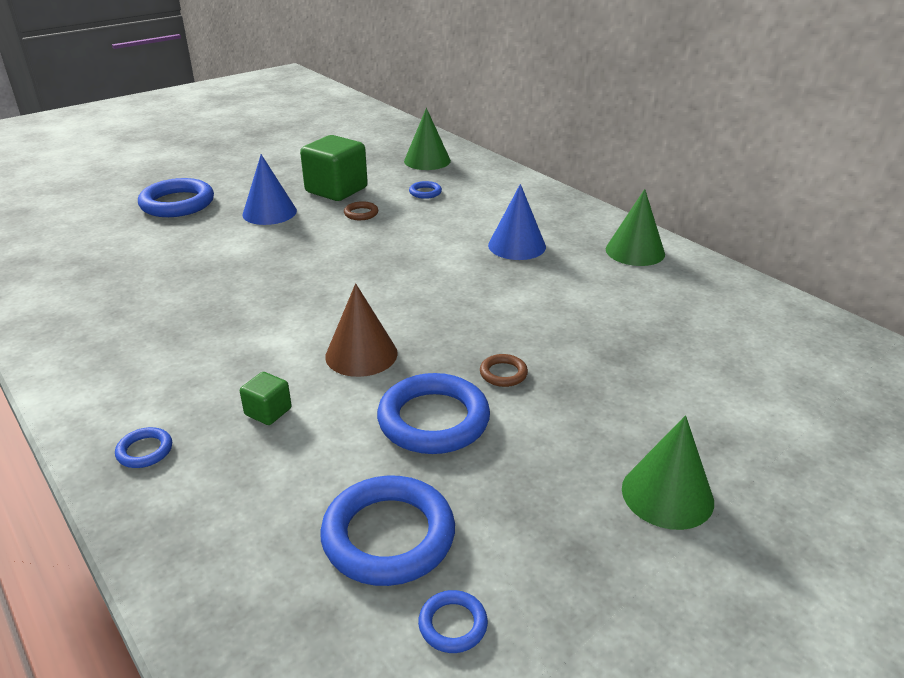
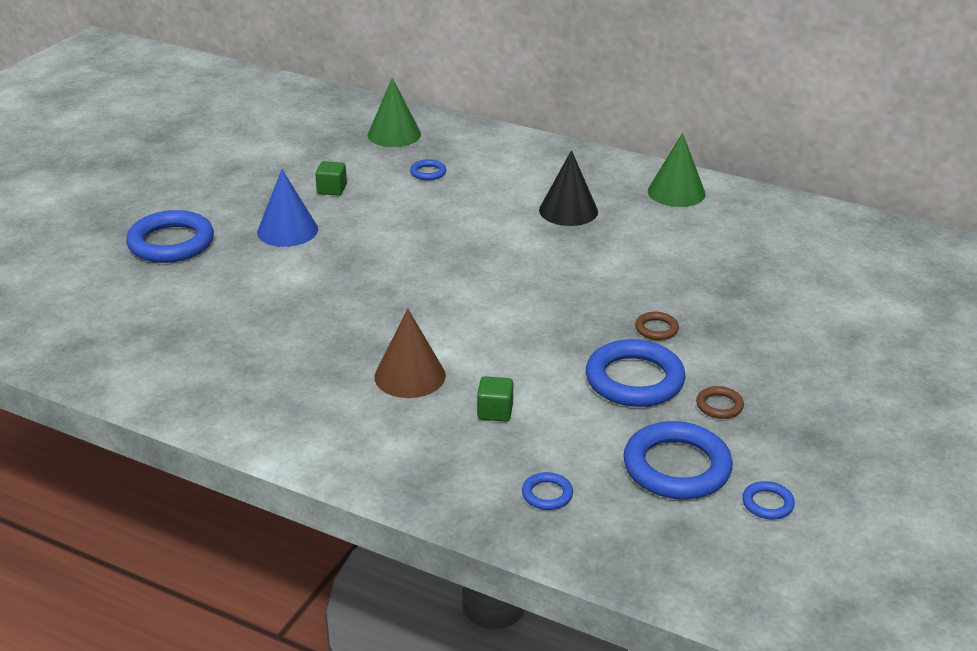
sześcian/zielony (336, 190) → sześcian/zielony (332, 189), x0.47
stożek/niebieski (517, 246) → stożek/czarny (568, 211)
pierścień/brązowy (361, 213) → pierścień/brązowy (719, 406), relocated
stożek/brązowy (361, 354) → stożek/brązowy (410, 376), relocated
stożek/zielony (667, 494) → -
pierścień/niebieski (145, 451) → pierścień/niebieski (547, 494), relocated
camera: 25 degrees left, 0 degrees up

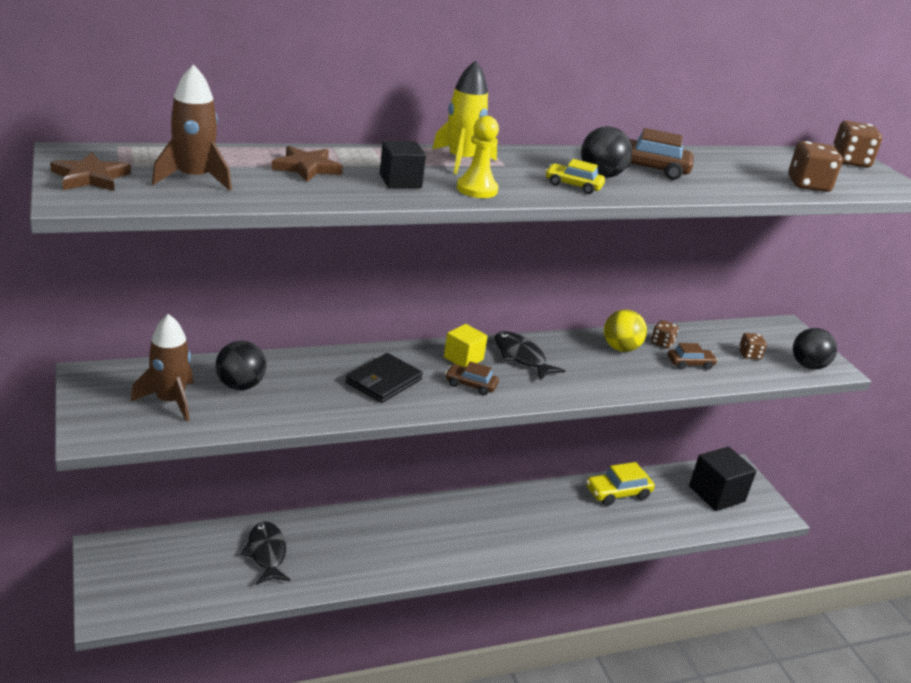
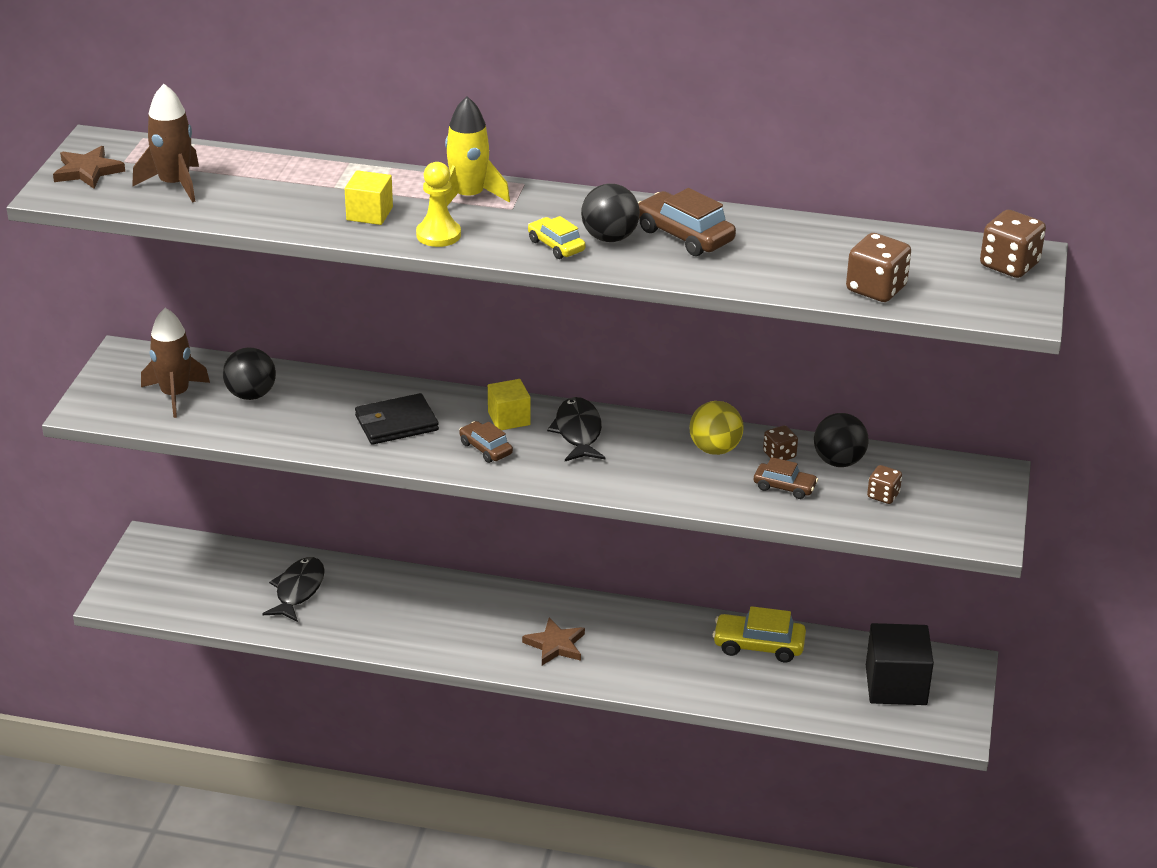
sześcian/czarny (400, 181) → sześcian/żółty (369, 214)
gwiazda/brązowy (307, 168) → gwiazda/brązowy (555, 645), relocated
piłka/czarny (808, 366) → piłka/czarny (838, 461), relocated
camera: 35 degrees right, 5 degrees up

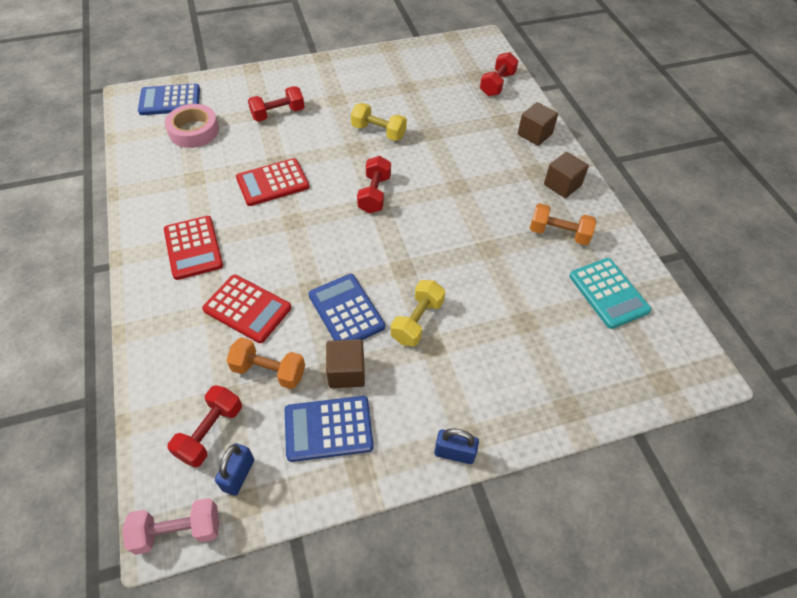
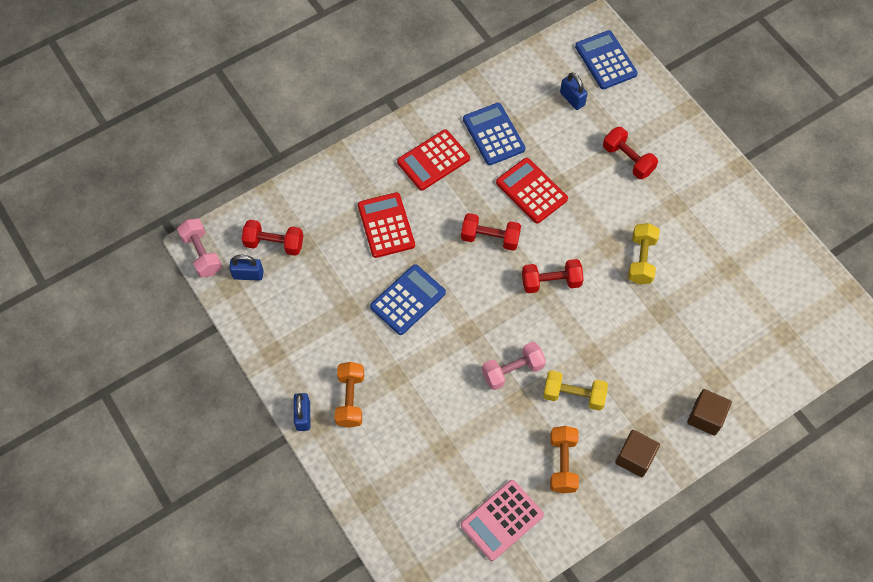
hantel/czerwony (497, 84) → hantel/czerwony (490, 238), relocated
taśma klejąca/różowy (194, 131) → kłódka/niebieski (572, 99)
kalkulator/turkusowy (608, 293) → kalkulator/różowy (502, 520)
kalkulator/czerwony (247, 309) → kalkulator/czerwony (386, 225), 150 degrees clockwise
hantel/żółty (417, 321) → hantel/żółty (573, 395), relocated
hantel/pomarańczowy (269, 371) → hantel/pomarańczowy (350, 399), relocated
sześcian/brązowy (346, 372) → -
kalkulator/niebieski (328, 429) → kalkulator/niebieski (493, 134), relocated
- → hantel/różowy (512, 371)
camera: 75 degrees right, 10 degrees up

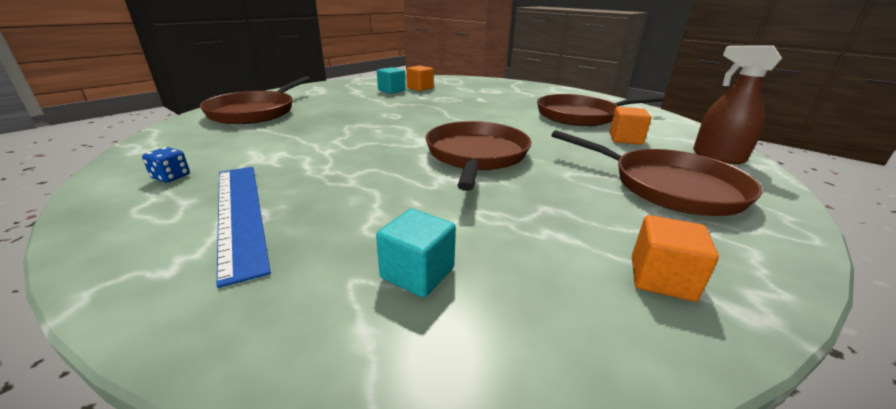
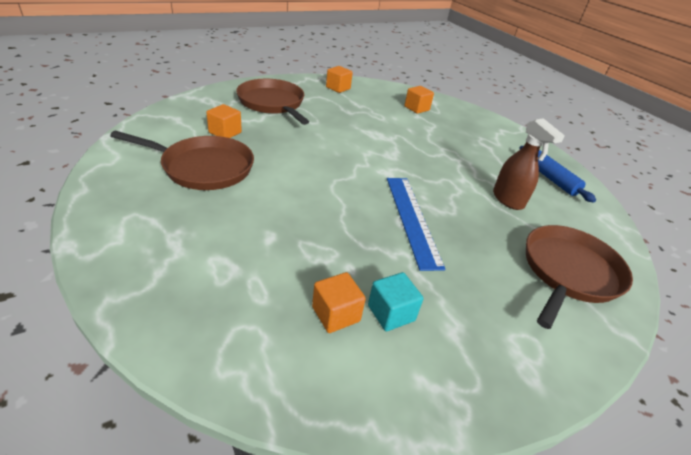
spryskiwacz/brązowy (717, 157) → spryskiwacz/brązowy (508, 200), relocated
patelnia/brązowy (476, 155) → -
kostka do gry/niebieski (171, 177) → wałek do ciasta/niebieski (550, 179)
linijka/niebieski (240, 213) → linijka/niebieski (412, 219), relocated
sześcian/turkusowy (417, 273) → sześcian/pomarańczowy (416, 108)
camera: 165 degrees left, 10 degrees up

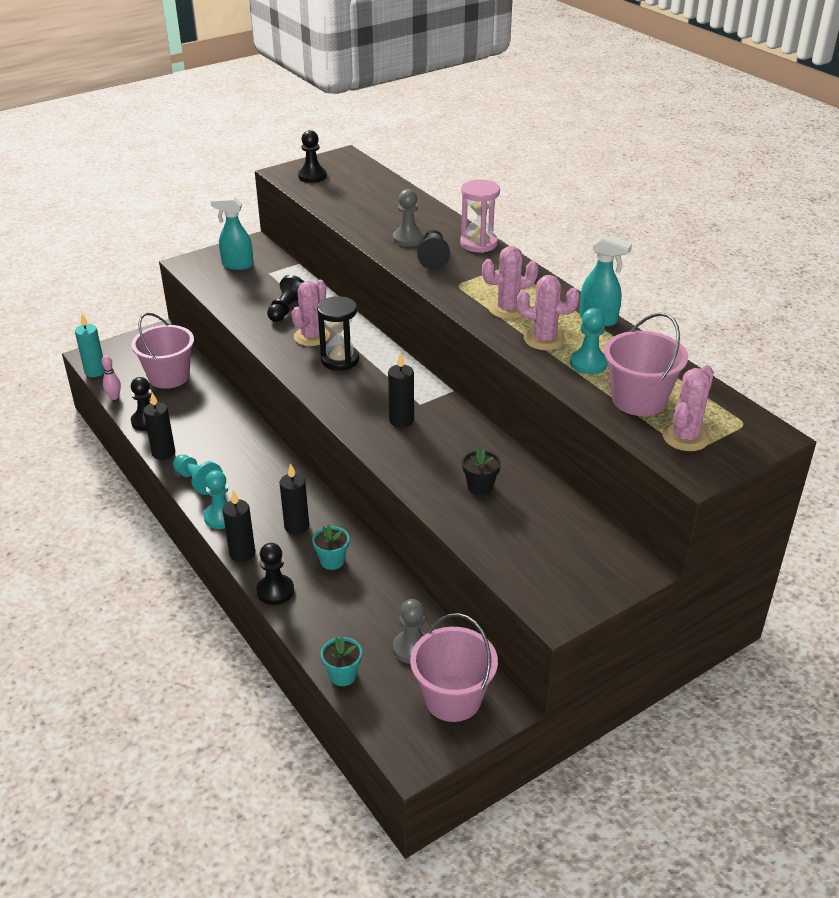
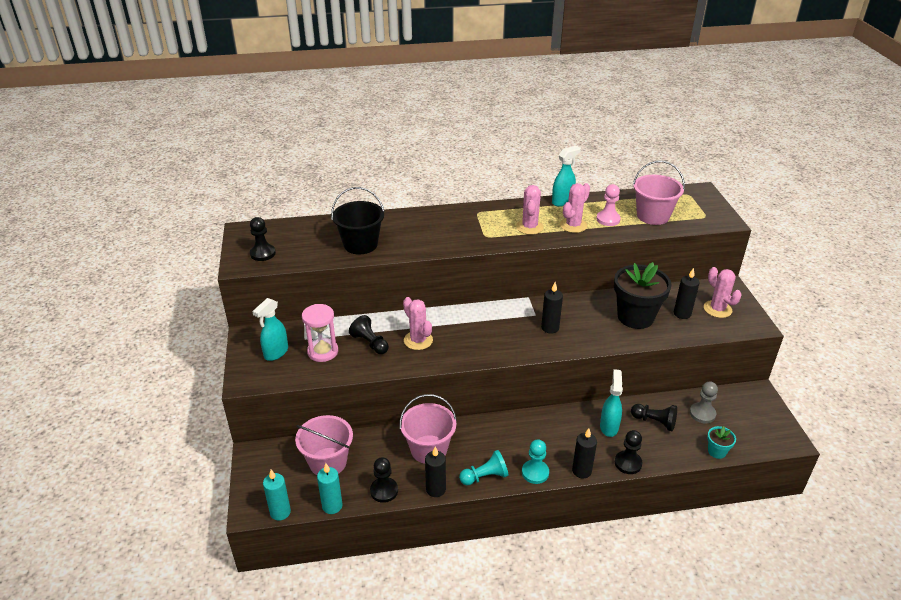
klepsydra/różowy (478, 244) → klepsydra/różowy (323, 352), relocated
pionek/szary (408, 239) → -
pionek/czarny (433, 258) → pionek/czarny (654, 422), relocated
klepsydra/czarny (340, 360) → -
pionek/turkusowy (588, 363) → pionek/różowy (608, 219)
kręgiel/różowy (114, 397) → świeca/turkusowy (332, 506)
kaktus/różowy (685, 437) → kaktus/różowy (717, 309), relocated
doniczka/czarny (480, 487) → doniczka/czarny (635, 317), x2.18
świeca/czarny (296, 526) → świeca/czarny (682, 314), relocated
doniczka/turkusowy (332, 561) → spryskiwacz/turkusowy (609, 426)
wiadro/różowy (453, 698) → wiadro/różowy (429, 449), relocated
- → wiadro/czarny (360, 244)
camera: 65 degrees left, 0 degrees up

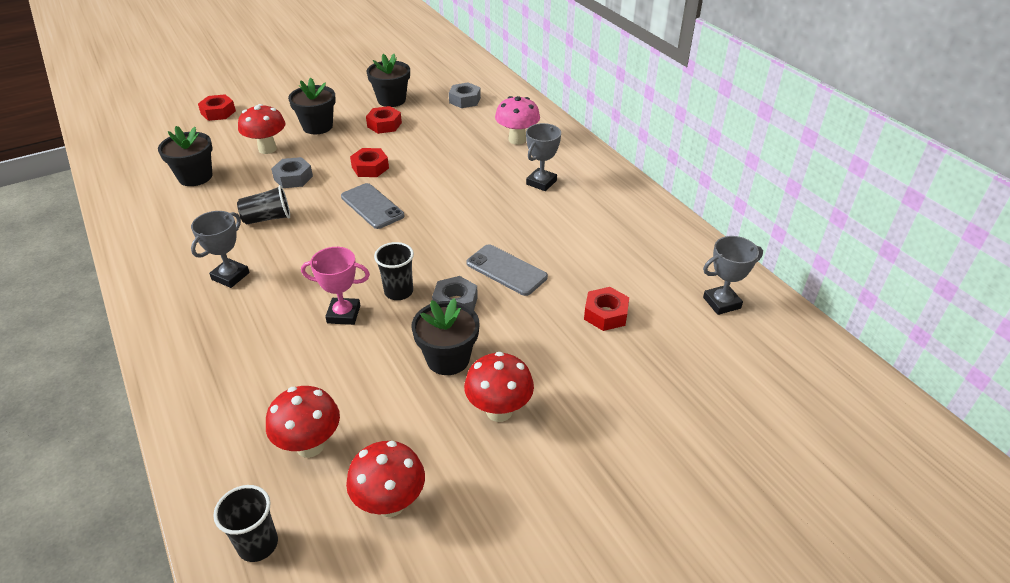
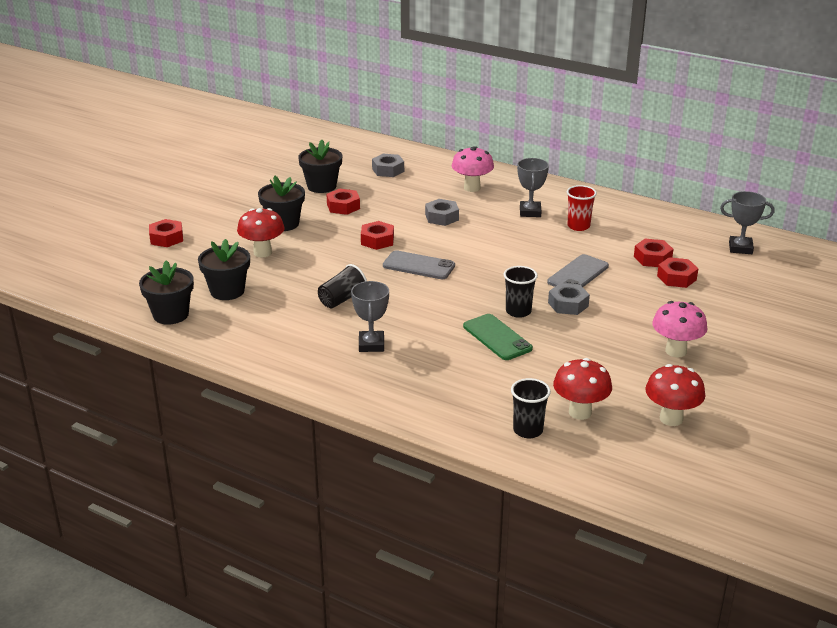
nakrętka/szary (293, 178) → nakrętka/szary (442, 217), relocated
puchar/szary (721, 303) → puchar/szary (740, 248), 60 degrees clockwise
telefon/szary (506, 270) → telefon/szary (578, 274), 60 degrees counterclockwise
puchar/różowy (343, 314) → telefon/zielony (497, 337)
doniczka/czarny (448, 359) → doniczka/czarny (171, 315), relocated
grzyb/czerwony (499, 411) → grzyb/różowy (676, 351)
szklanka/czarny (258, 544) → szklanka/czarny (528, 430), relocated
- → szklanka/czerwony (578, 226)
- → nakrętka/czerwony (652, 258)
camera: 30 degrees left, 10 degrees down

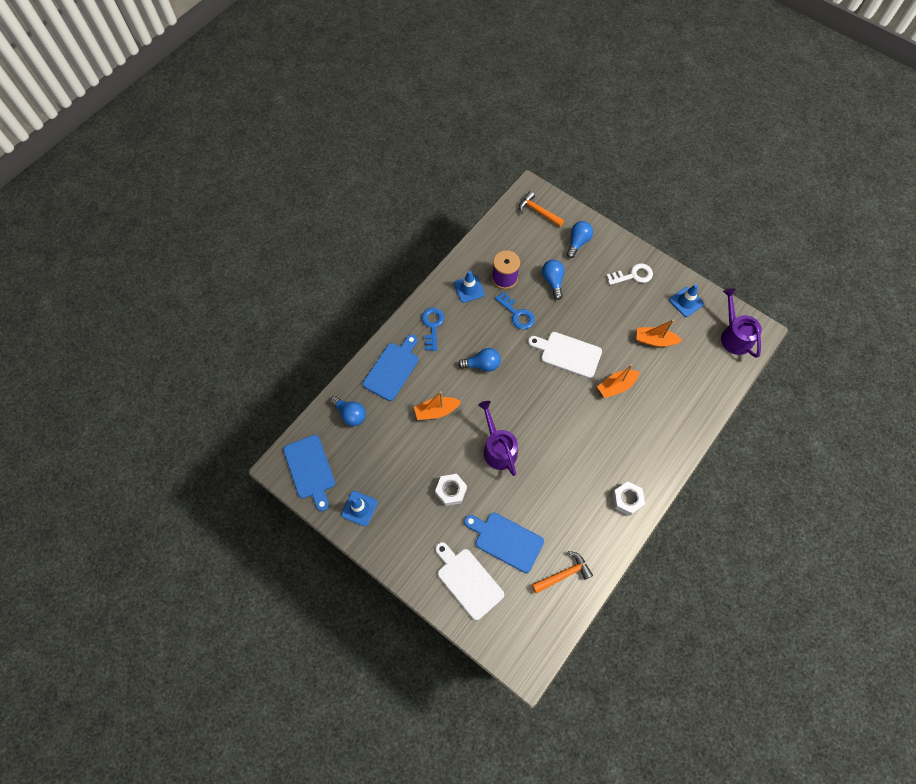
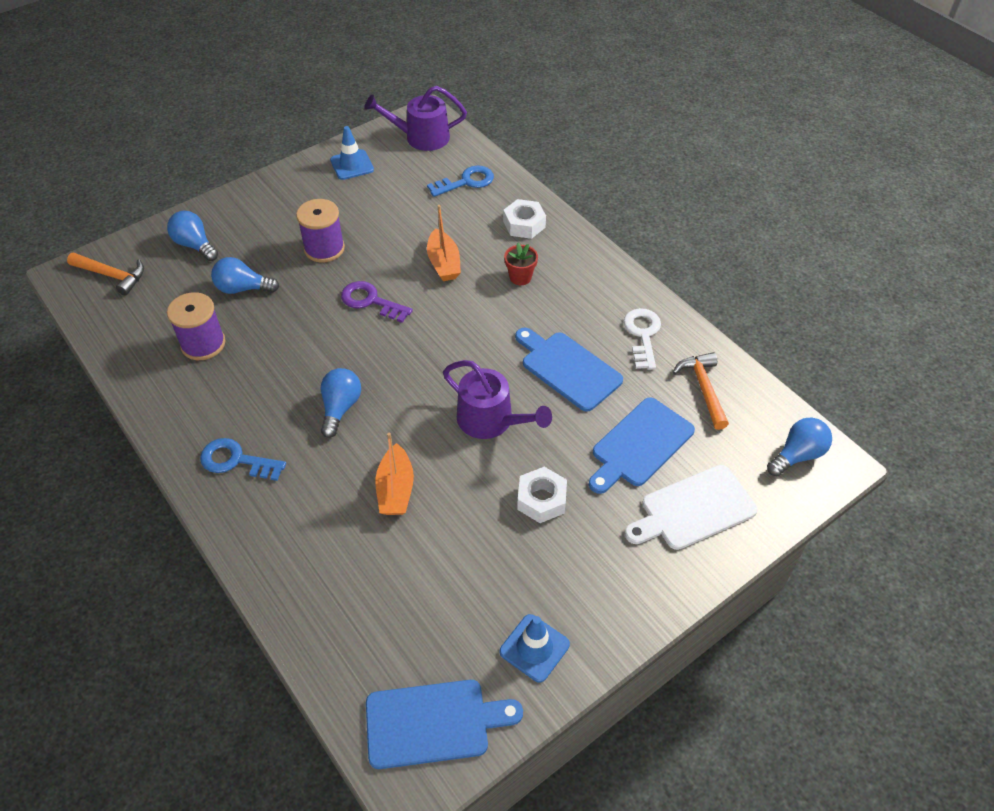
młotek/pomarańczowy (538, 211) → młotek/pomarańczowy (111, 275), 120 degrees counterclockwise
klucz/biały (633, 275) → klucz/biały (643, 335), relocated
pachołek/niebieski (469, 289) → -
klucz/niebieski (517, 314) → klucz/niebieski (466, 182), relocated
łódka/pomarańczowy (655, 340) → -
deska do krojenia/biały (568, 354) → klucz/fioletowy (370, 301)
deska do krojenia/niebieski (392, 369) → deska do krojenia/niebieski (568, 369), relocated
żarówka/niebieski (350, 414) → żarówka/niebieski (797, 455), relocated
konewka/fioletowy (498, 448) → konewka/fioletowy (490, 420), 135 degrees counterclockwise
nakrętka/biały (627, 499) → nakrętka/biały (524, 224), relocated
- → szpulka/fioletowy (324, 248)
- → doniczka/czerwony (520, 277)
camera: 75 degrees left, 15 degrees down

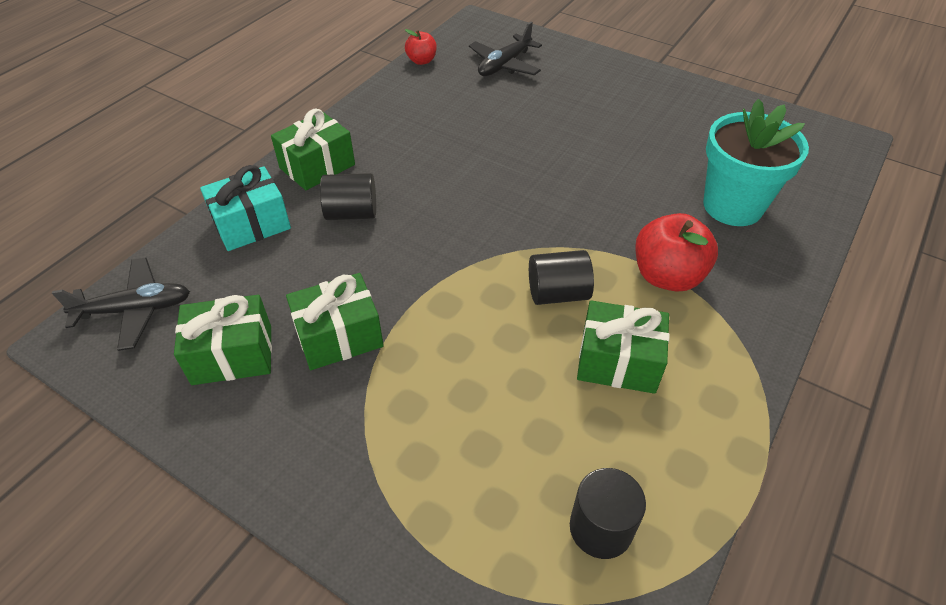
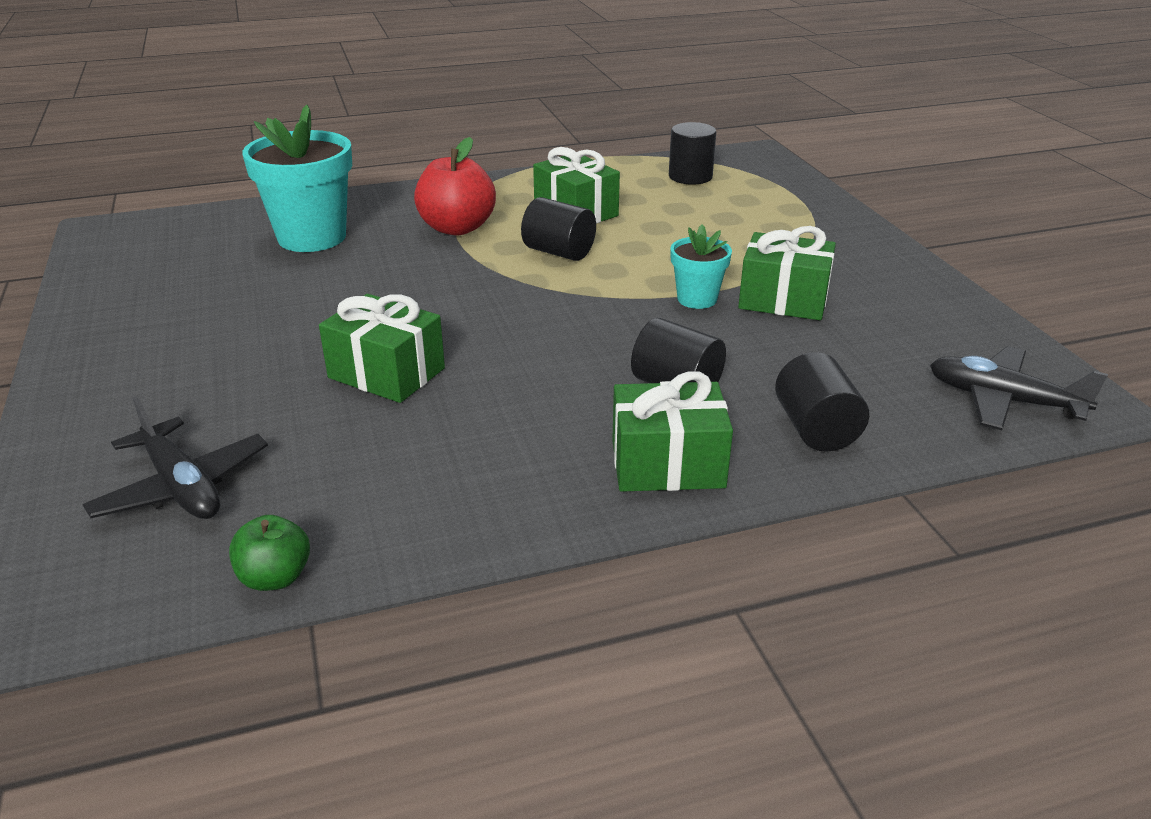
samolot/czarny (504, 65) → samolot/czarny (182, 486), 60 degrees clockwise
jabłko/czerwony (421, 61) → jabłko/zielony (275, 577)
prezent/turkusowy (251, 224) → walec/czarny (815, 429)
prezent/zielony (232, 355) → prezent/zielony (386, 373), relocated
- → doniczka/turkusowy (697, 299)
camera: 140 degrees left, 15 degrees down

